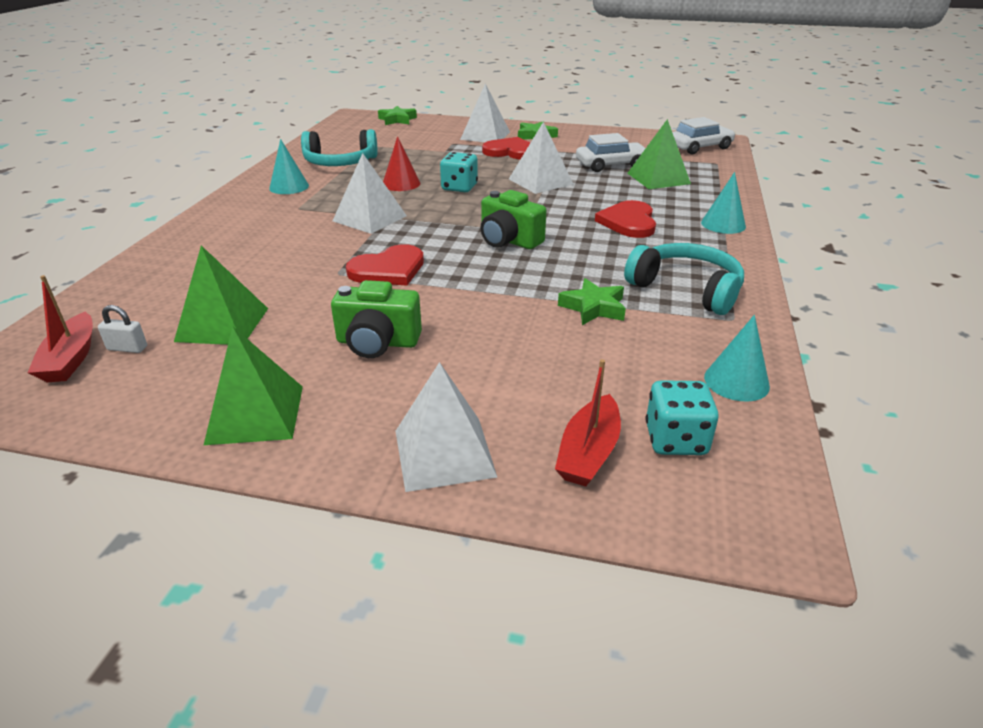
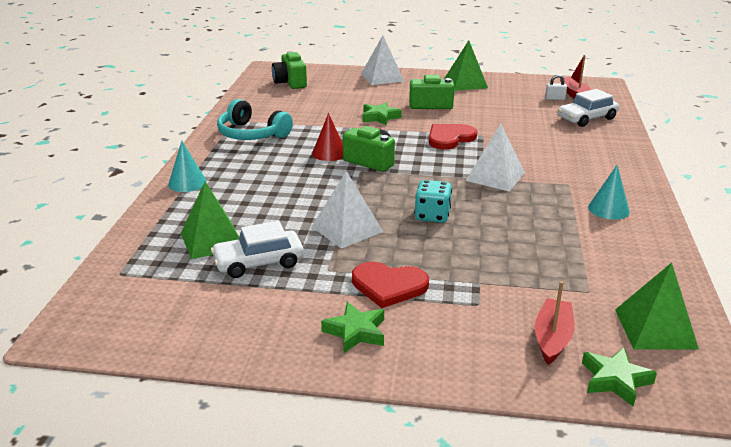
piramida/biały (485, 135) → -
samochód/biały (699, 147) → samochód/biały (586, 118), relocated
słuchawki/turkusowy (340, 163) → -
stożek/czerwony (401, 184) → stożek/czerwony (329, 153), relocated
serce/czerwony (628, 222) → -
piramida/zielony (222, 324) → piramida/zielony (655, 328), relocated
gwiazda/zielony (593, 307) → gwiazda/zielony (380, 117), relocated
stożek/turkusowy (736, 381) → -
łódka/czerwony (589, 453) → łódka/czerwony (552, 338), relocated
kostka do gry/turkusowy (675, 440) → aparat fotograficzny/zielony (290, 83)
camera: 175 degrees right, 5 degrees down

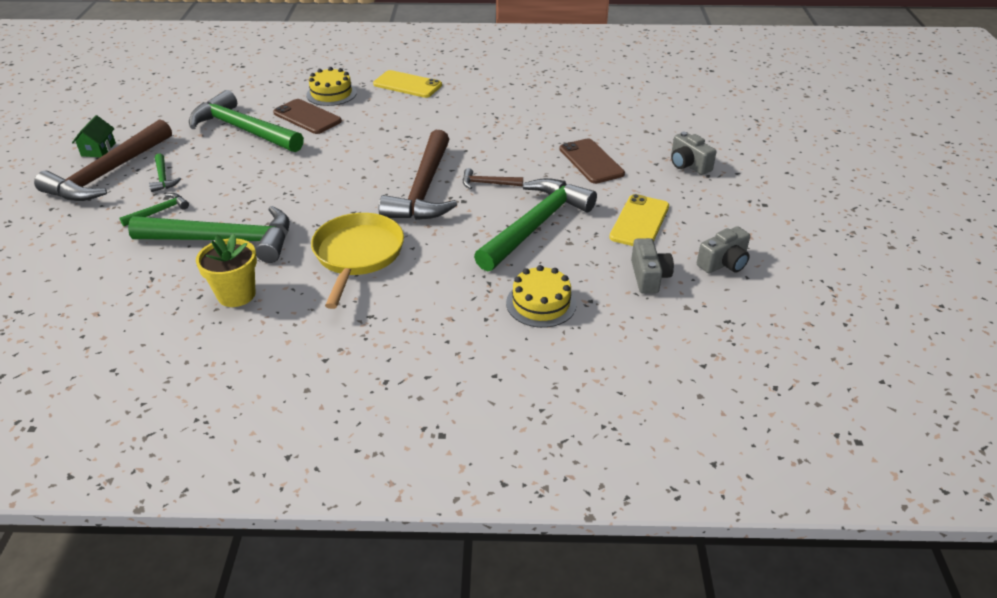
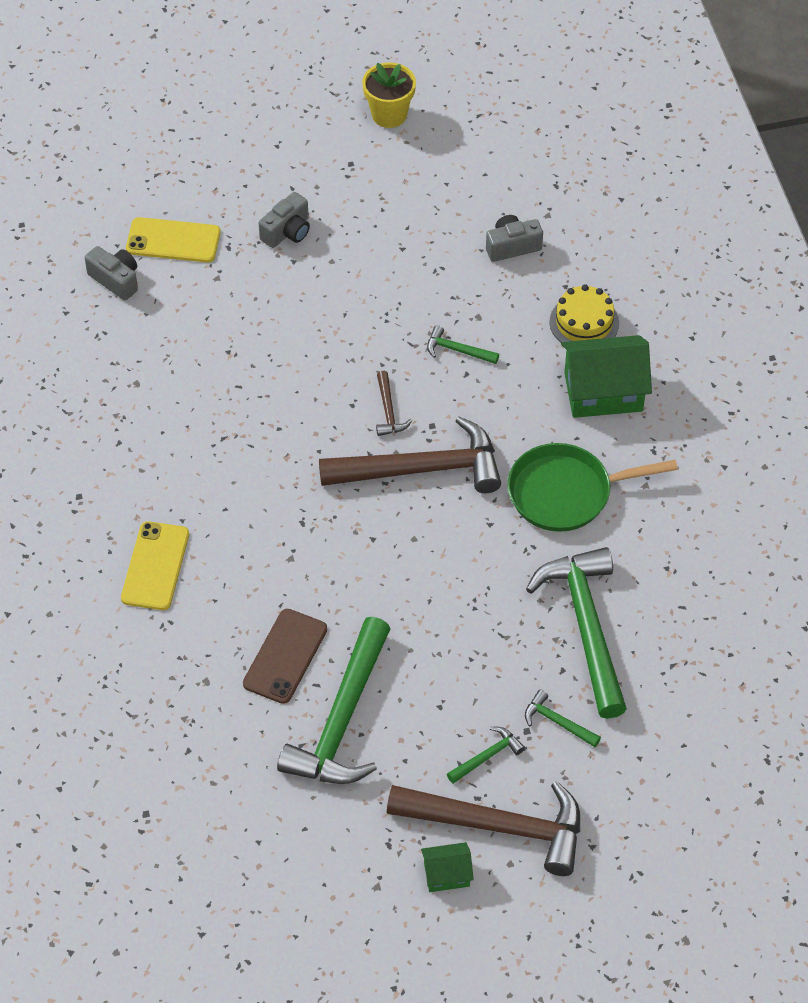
tort/żółty (331, 94) → -
telefon/brązowy (591, 161) → -
młotek/zielony (535, 225) → młotek/zielony (457, 350), x0.43
telefon/żółty (639, 222) → telefon/żółty (173, 240), relocated
patelnia/żółty (357, 255) → patelnia/zielony (566, 493)
aparat fotograficzny/szary (724, 263) → aparat fotograficzny/szary (115, 280), relocated
doniczka/żółty (236, 294) → doniczka/żółty (389, 114), relocated
- → domek/zielony (603, 392)
camera: 105 degrees left, 15 degrees up

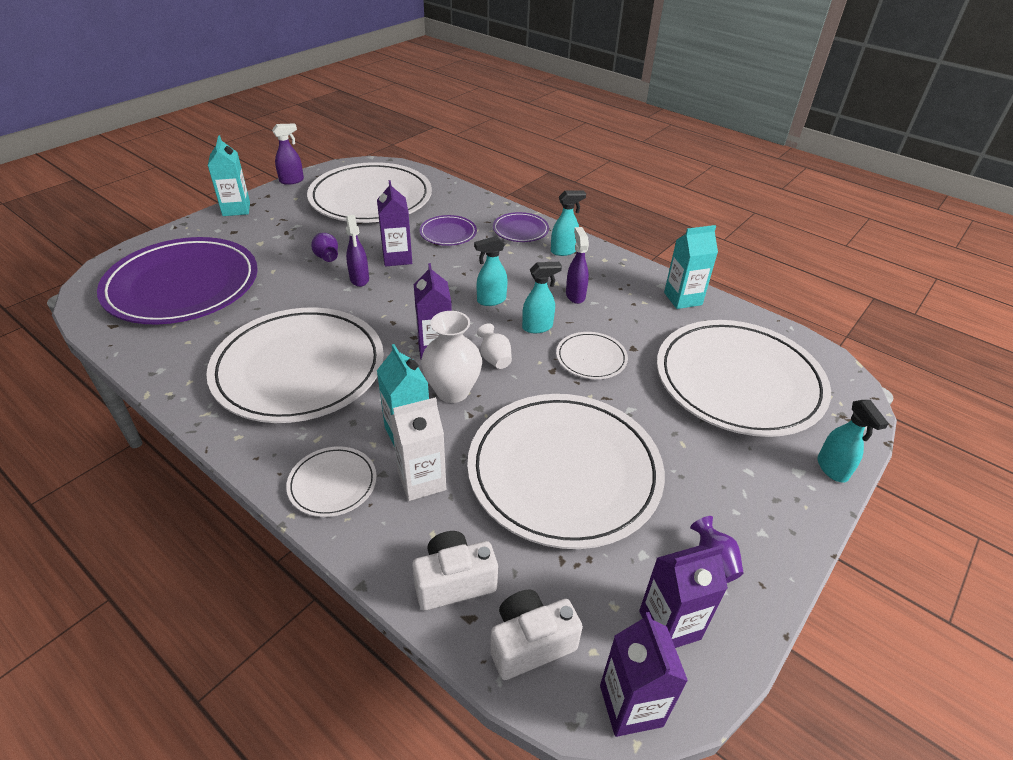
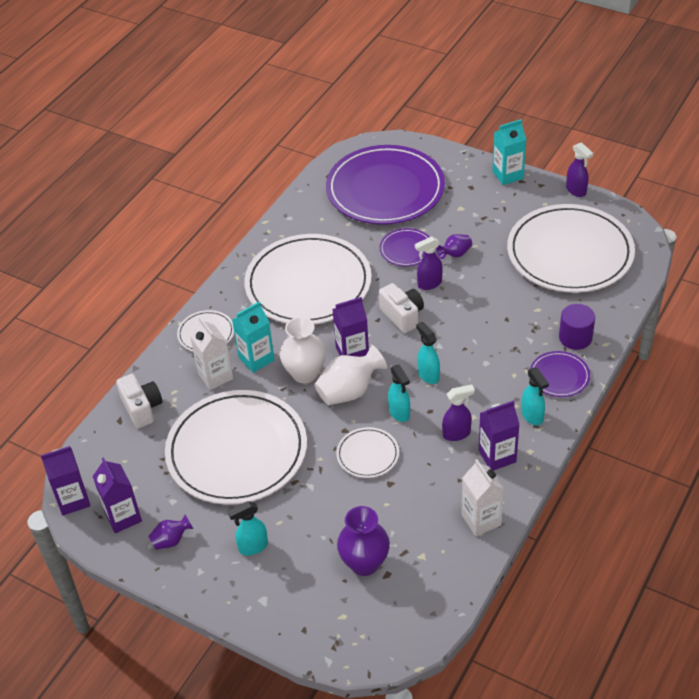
karton mleka/fioletowy (397, 258) → karton mleka/fioletowy (497, 456), relocated
talerz/fioletowy (448, 233) → talerz/fioletowy (406, 249), relocated
karton mleka/turkusowy (683, 299) → karton mleka/biały (481, 520)
talerz/biały (738, 381) → wazon/fioletowy (364, 563)
wazon/biały (494, 358) → wazon/biały (349, 391), x1.81
spryskiwacz/turkusowy (832, 469) → spryskiwacz/turkusowy (253, 547), relocated
aparat fotograficzny/biały (530, 643) → aparat fotograficzny/biały (402, 316), relocated
- → walec/fioletowy (575, 337)
camera: 85 degrees right, 5 degrees up

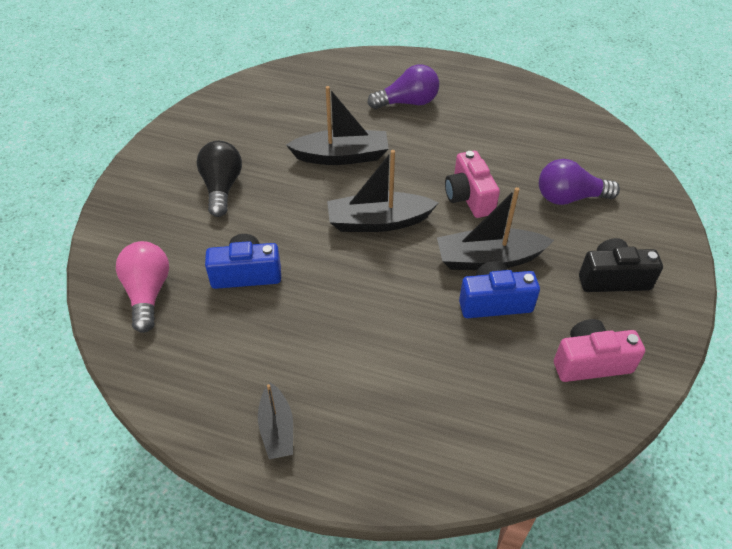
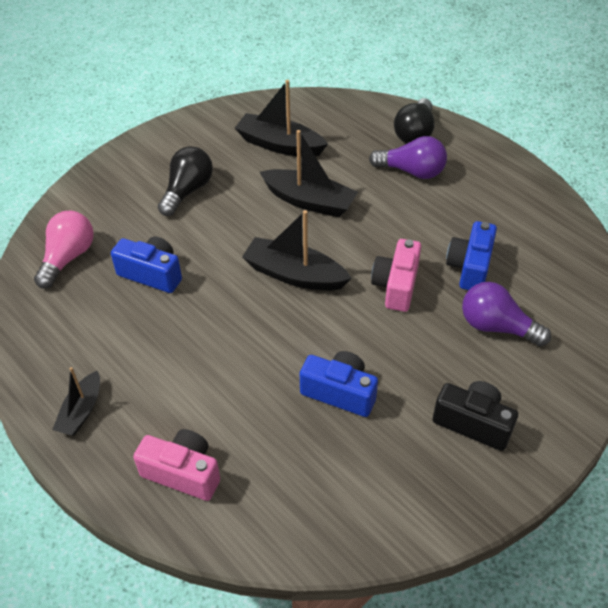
łódka/czarny (489, 259) → łódka/czarny (280, 145), relocated
aparat fotograficzny/różowy (590, 362) → aparat fotograficzny/różowy (183, 473), relocated
- → żarówka/czarny (414, 133)
- → aparat fotograficzny/niebieski (470, 267)
camera: 30 degrees right, 0 degrees up

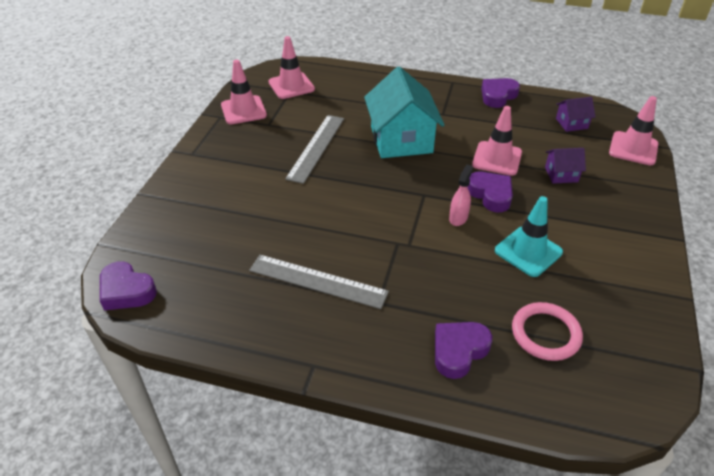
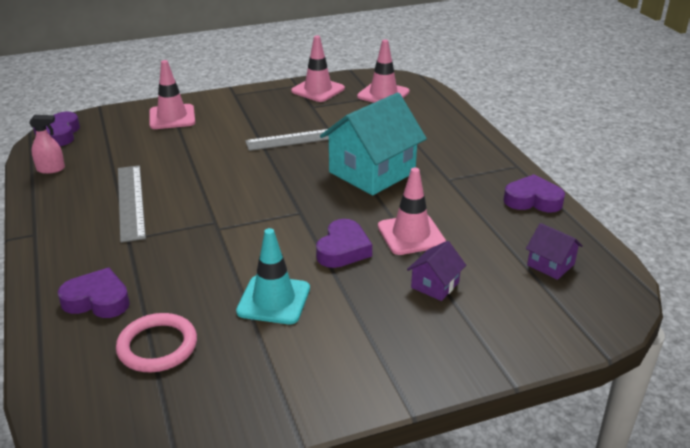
pachołek/różowy (633, 148) → pachołek/różowy (172, 117), relocated
domek/fioletowy (561, 174) → domek/fioletowy (435, 285), 75 degrees clockwise
spryskiwacz/różowy (458, 218) → spryskiwacz/różowy (51, 169), relocated
camera: 55 degrees right, 10 degrees down

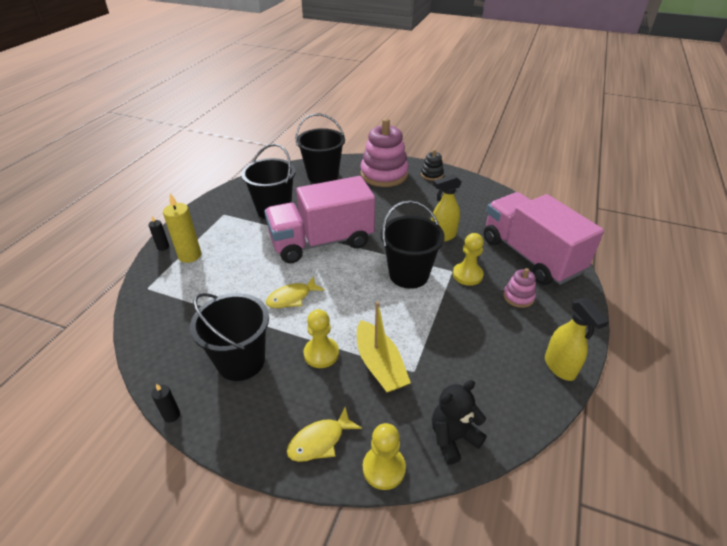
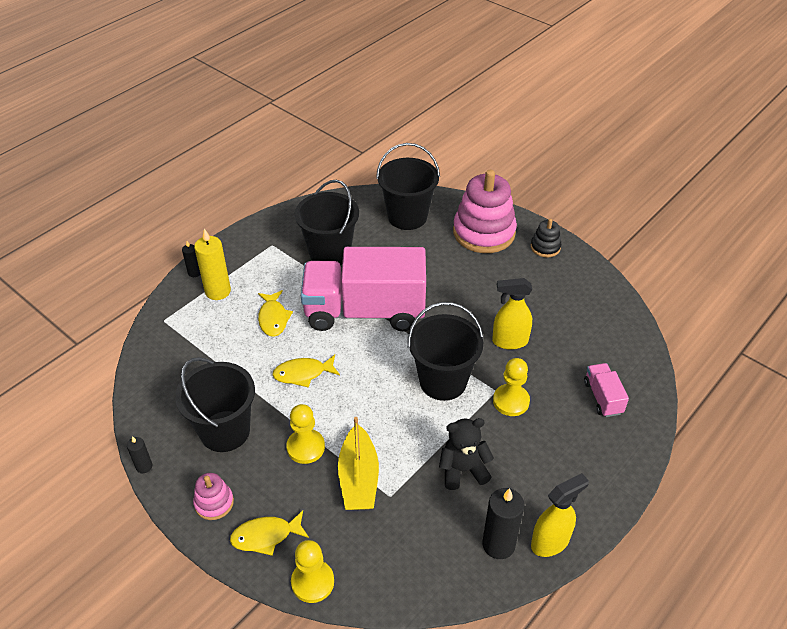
ciężarówka/różowy (530, 256) → ciężarówka/różowy (602, 397), x0.41
zabawka nakładanka/różowy (518, 297) → zabawka nakładanka/różowy (214, 503), relocated
spryskiwacz/żółty (560, 367) → spryskiwacz/żółty (550, 542), 120 degrees counterclockwise
miś/czarny (453, 438) → miś/czarny (463, 470), relocated
- → ryba/żółty (273, 318)
- → świeca/czarny (498, 544)
camera: 20 degrees right, 5 degrees up

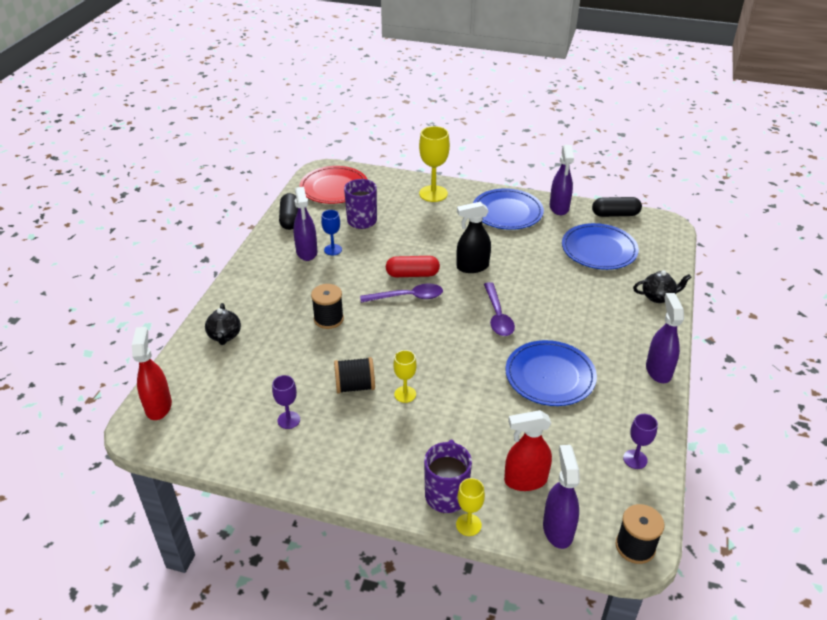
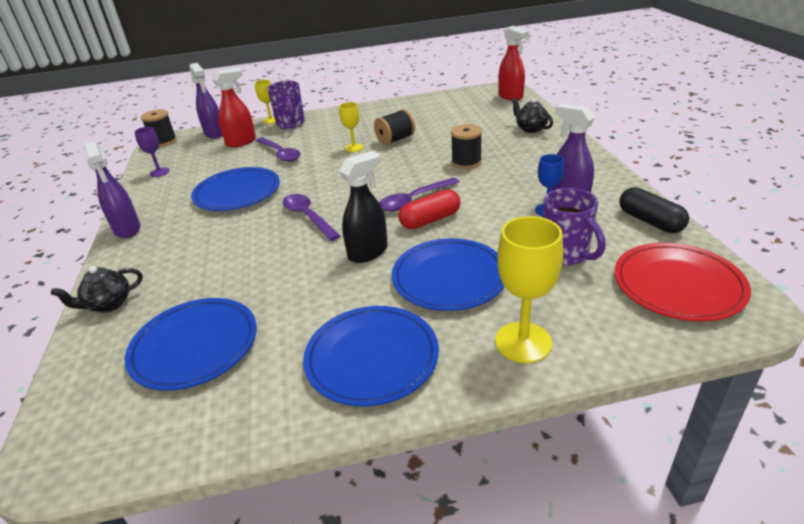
spryskiwacz/fioletowy (559, 208) → -
kapsułka/czarny (615, 214) → -
kielich/fioletowy (288, 420) → -
- → łyżka/fioletowy (280, 154)
- → talerz/niebieski (449, 278)
camera: 155 degrees right, 5 degrees down

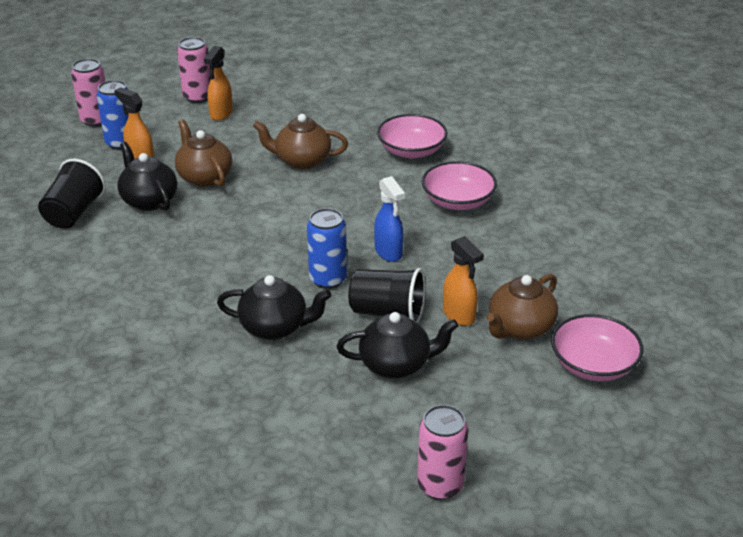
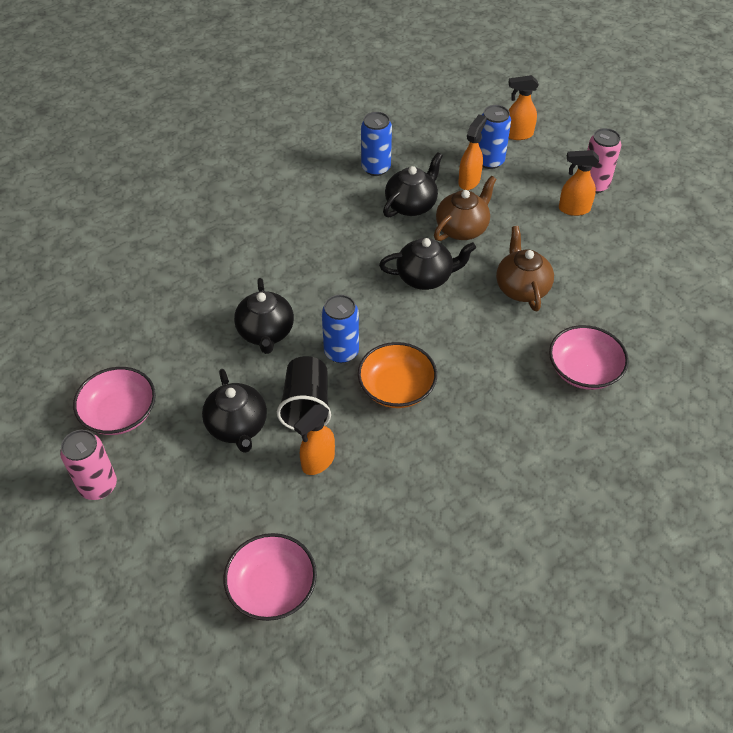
puszka/różowy (95, 120) → spryskiwacz/pomarańczowy (517, 134)
szklanka/czarny (74, 213) → puszka/niebieski (376, 168)
miska/różowy (458, 201) → miska/różowy (120, 413), relocated
spryskiwacz/niebieski (388, 252) → miska/pomarańczowy (396, 388)
imbryk/brązowy (520, 328) → -
- → imbryk/czarny (425, 277)
camera: 75 degrees right, 15 degrees up

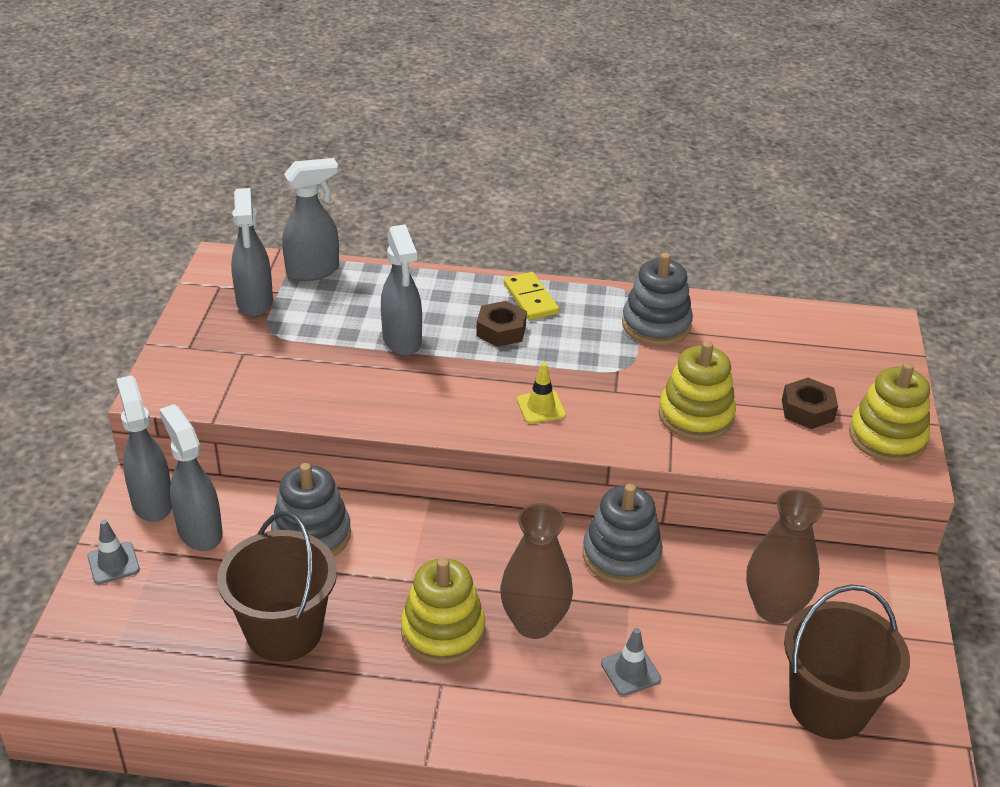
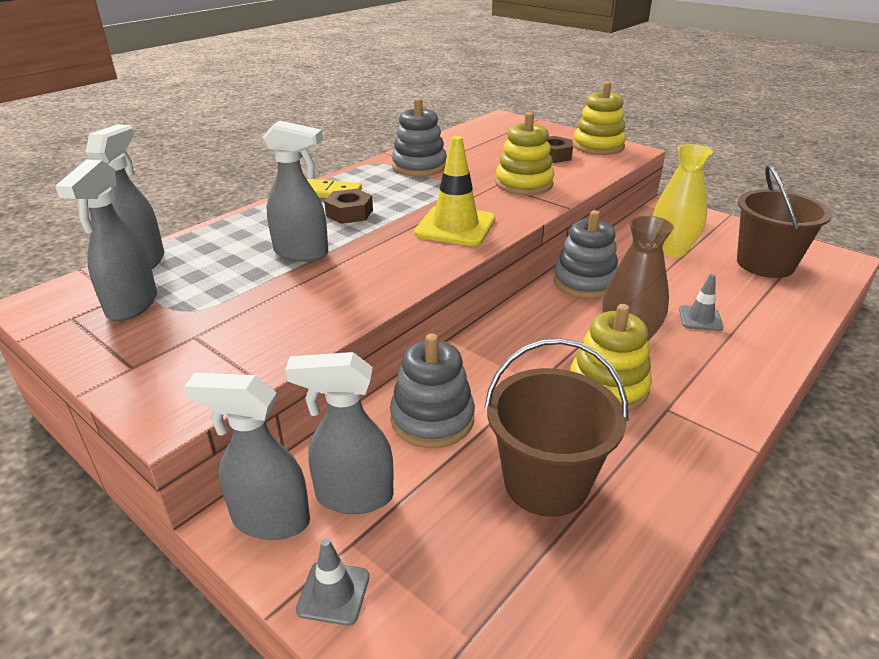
spryskiwacz/szary (254, 302) → spryskiwacz/szary (132, 306), 75 degrees clockwise
pachołek/żółty (541, 407) → pachołek/żółty (455, 226), x1.87
wazon/brązowy (774, 608) → wazon/żółty (671, 250)
camera: 55 degrees left, 5 degrees down

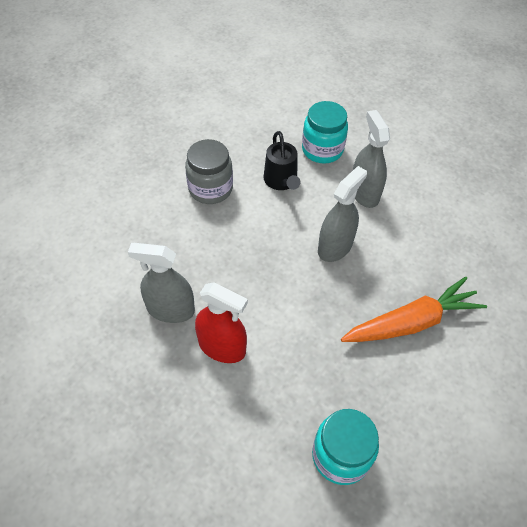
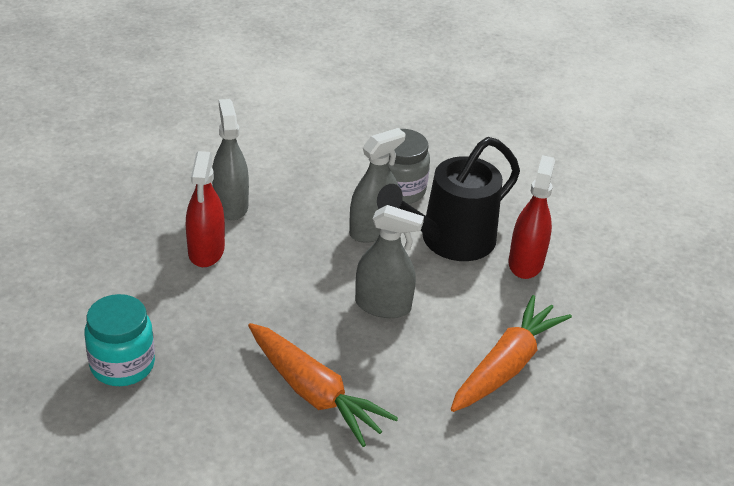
słoik/turkusowy (322, 150) → spryskiwacz/czerwony (525, 262)
spryskiwacz/szary (364, 193) → spryskiwacz/szary (372, 230), relocated
konewka/czarny (281, 181) → konewka/czarny (449, 240), x1.73
- → marchewka/pomarańczowy (506, 366)
camera: 65 degrees right, 15 degrees down

